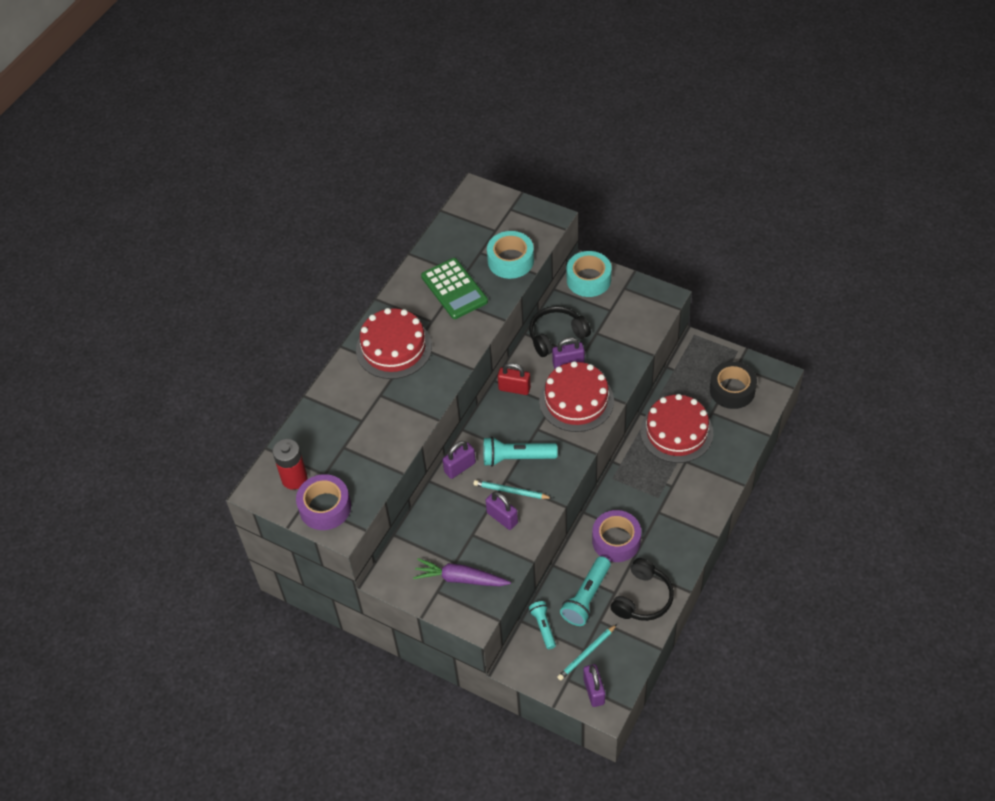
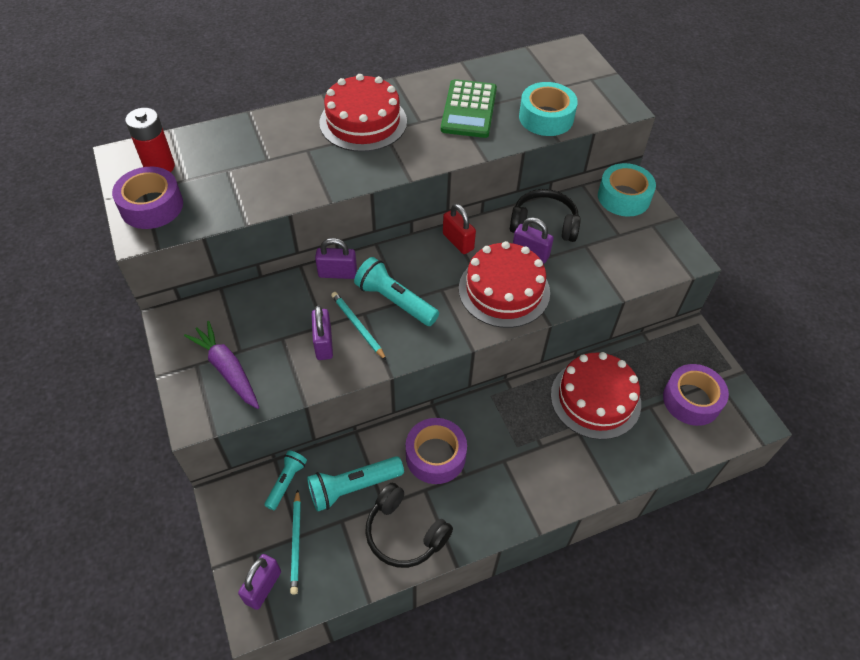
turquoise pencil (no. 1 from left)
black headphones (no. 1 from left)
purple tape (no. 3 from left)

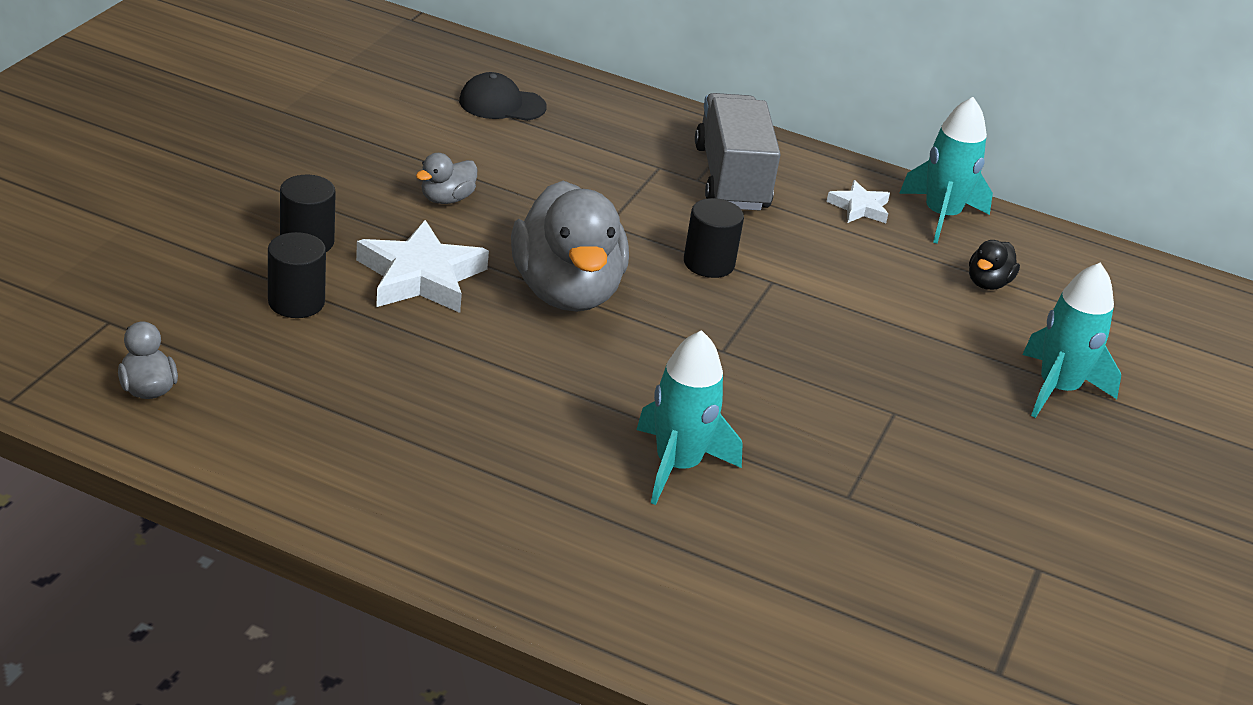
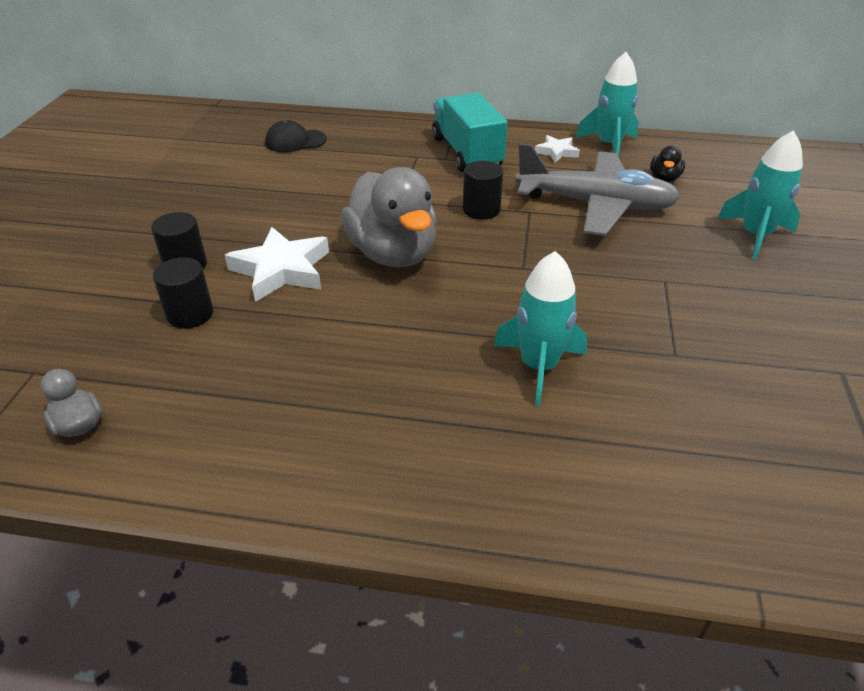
grey duck (no. 2 from left in the first image)
turquoise truck
grey plane

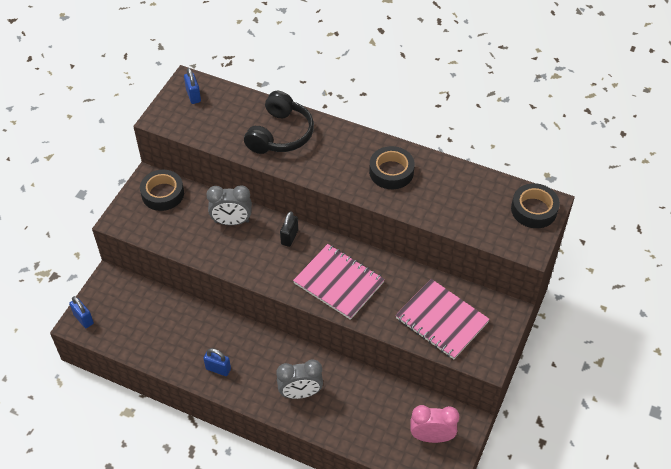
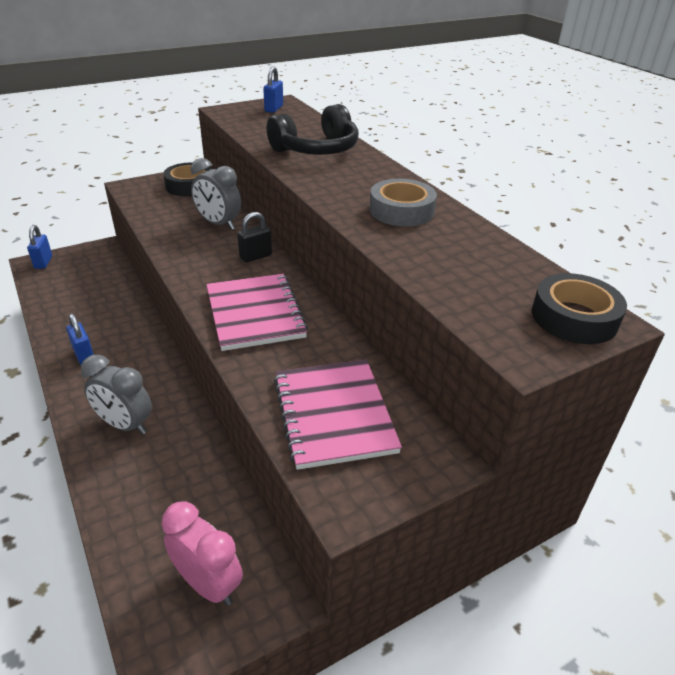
grey tape

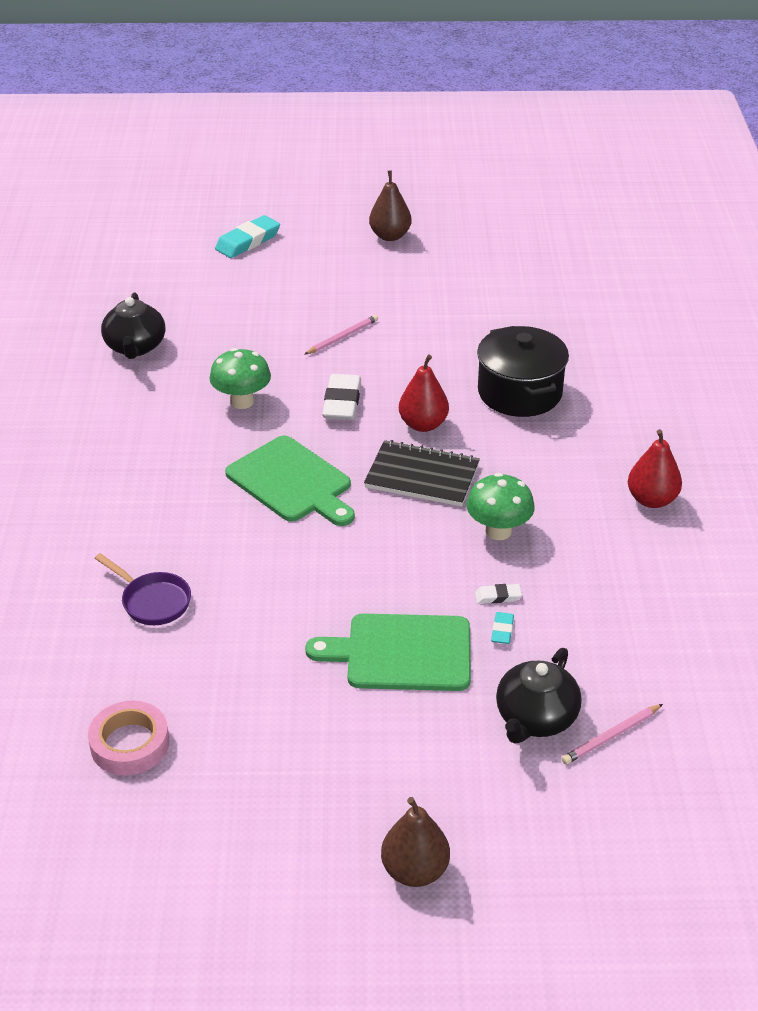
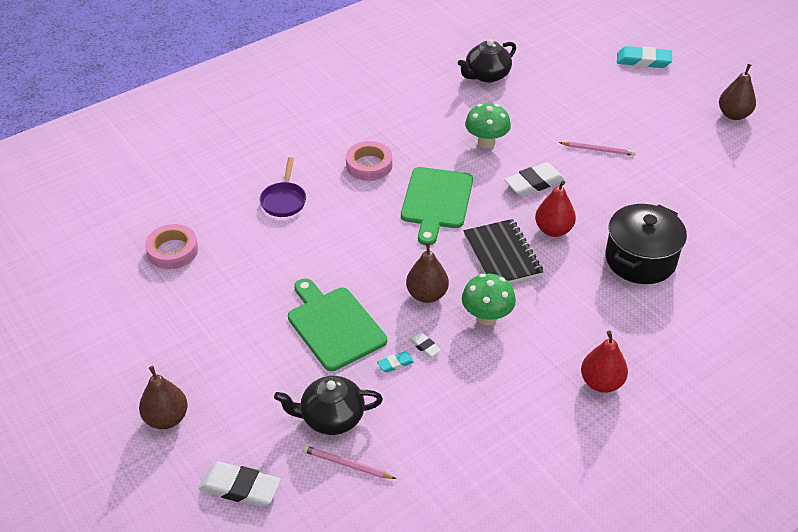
white eraser (no. 1 from left)
pink tape (no. 2 from left)
brown pear (no. 2 from left)

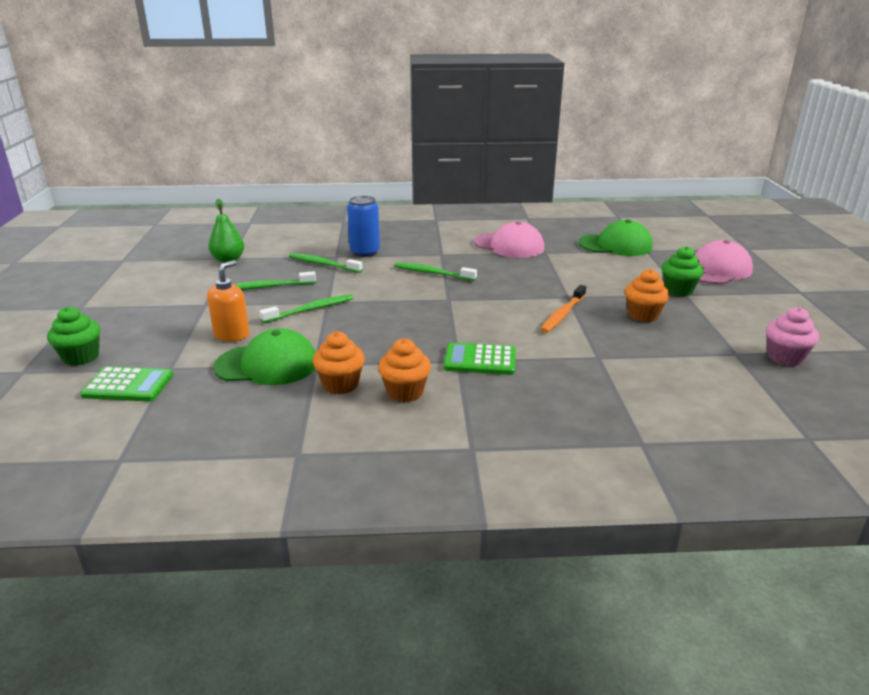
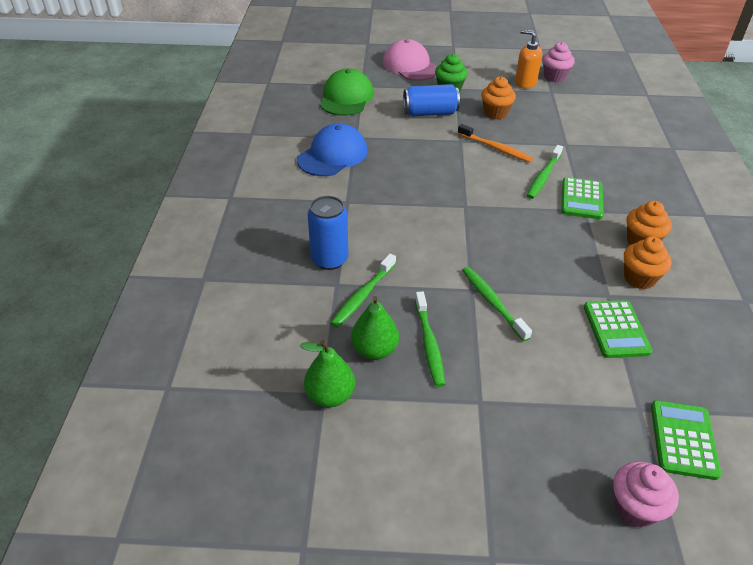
pink cupcake (no. 2 from left)
orange soap dispenser
green calculator (no. 2 from left)
green toothbrush (no. 4 from left)
blue cap
green pear (no. 2 from left)
blue can (no. 2 from left)

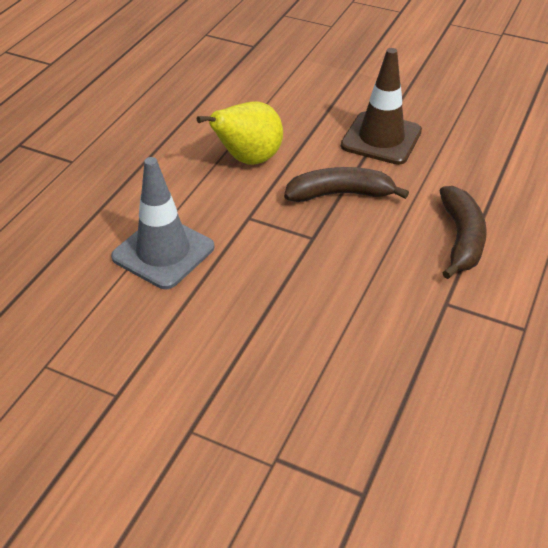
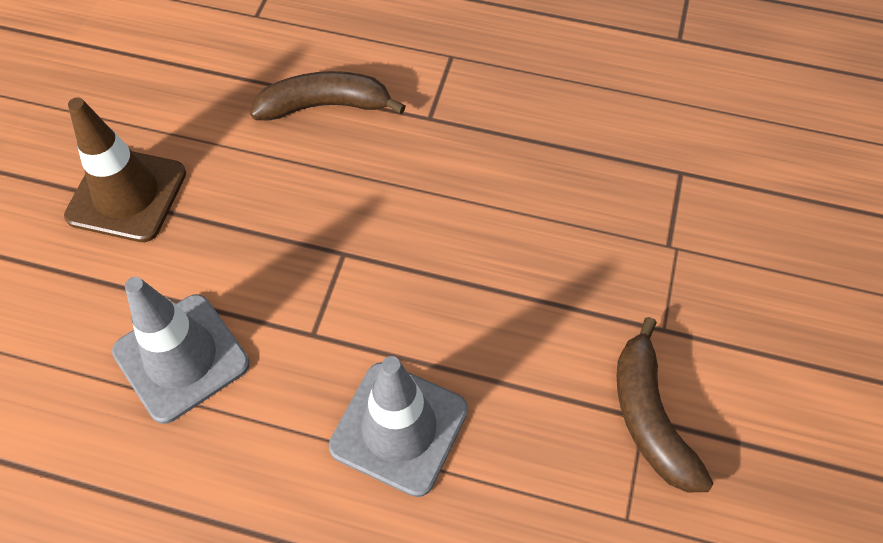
grey traffic cone (no. 1 from left)
brown banana (no. 2 from left)

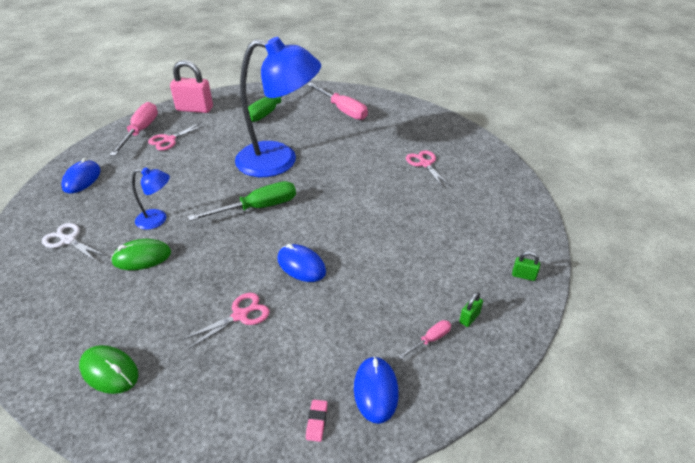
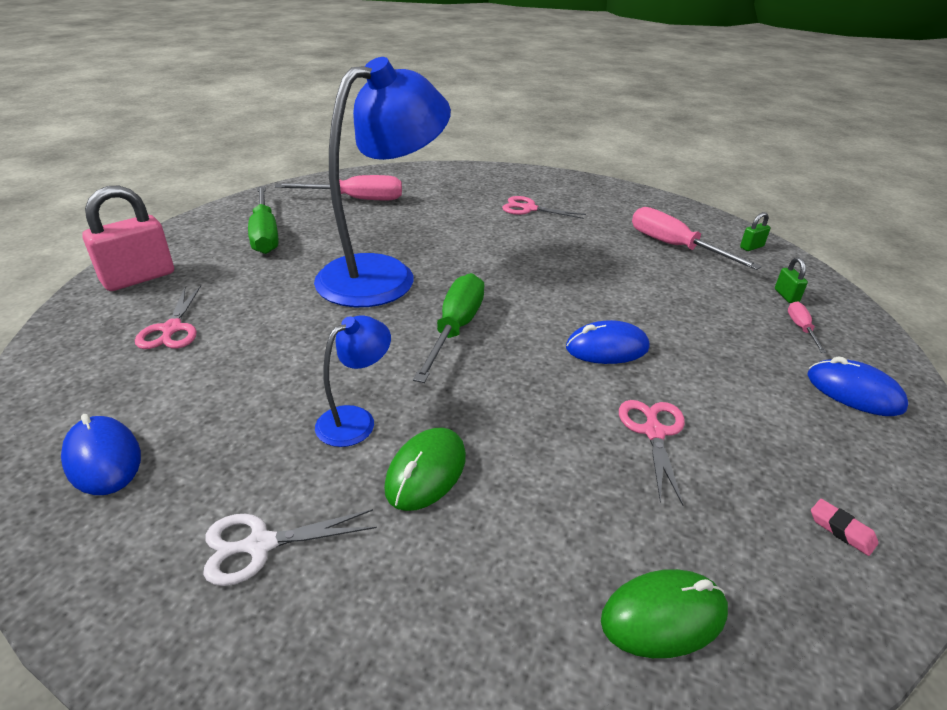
pink screwdriver (no. 2 from left)
pink eraser

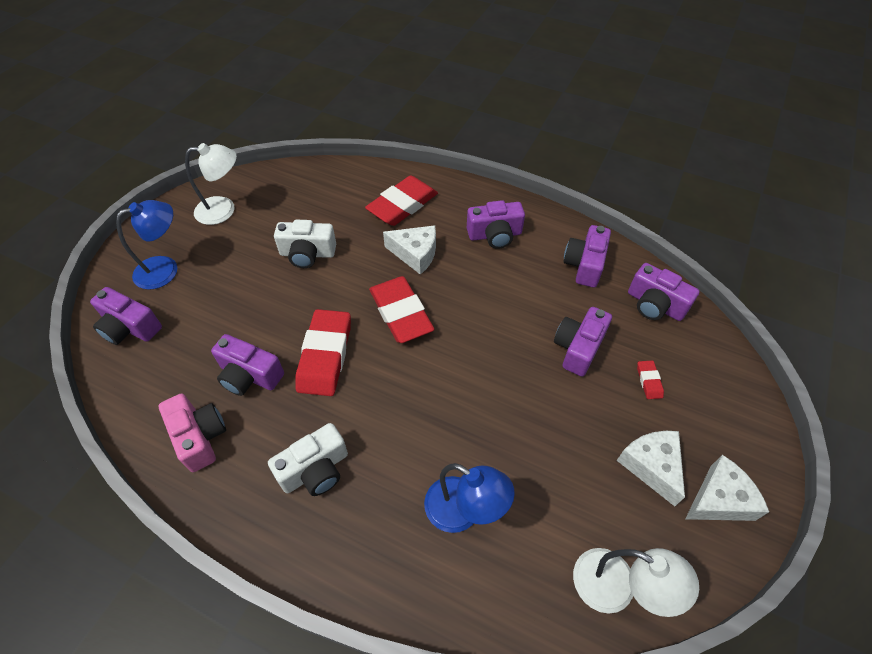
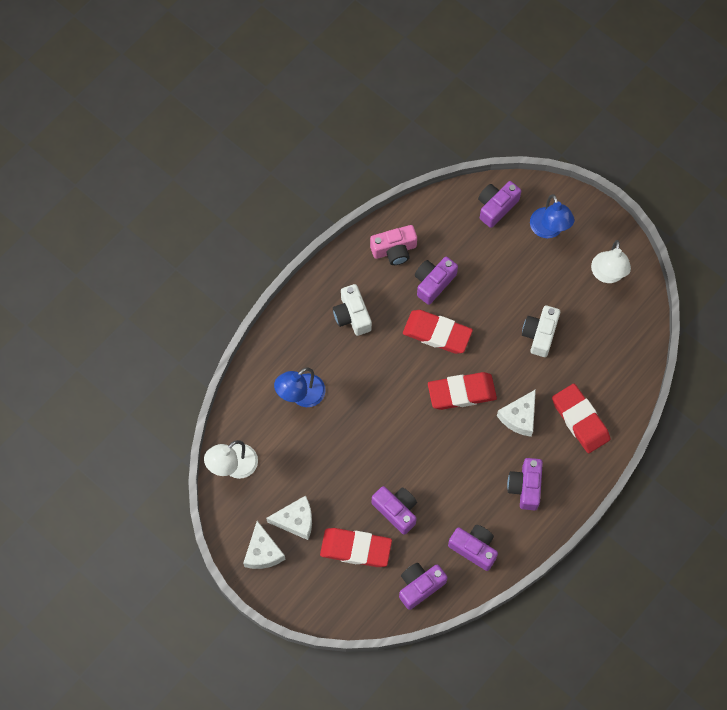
red eraser (no. 1 from left)

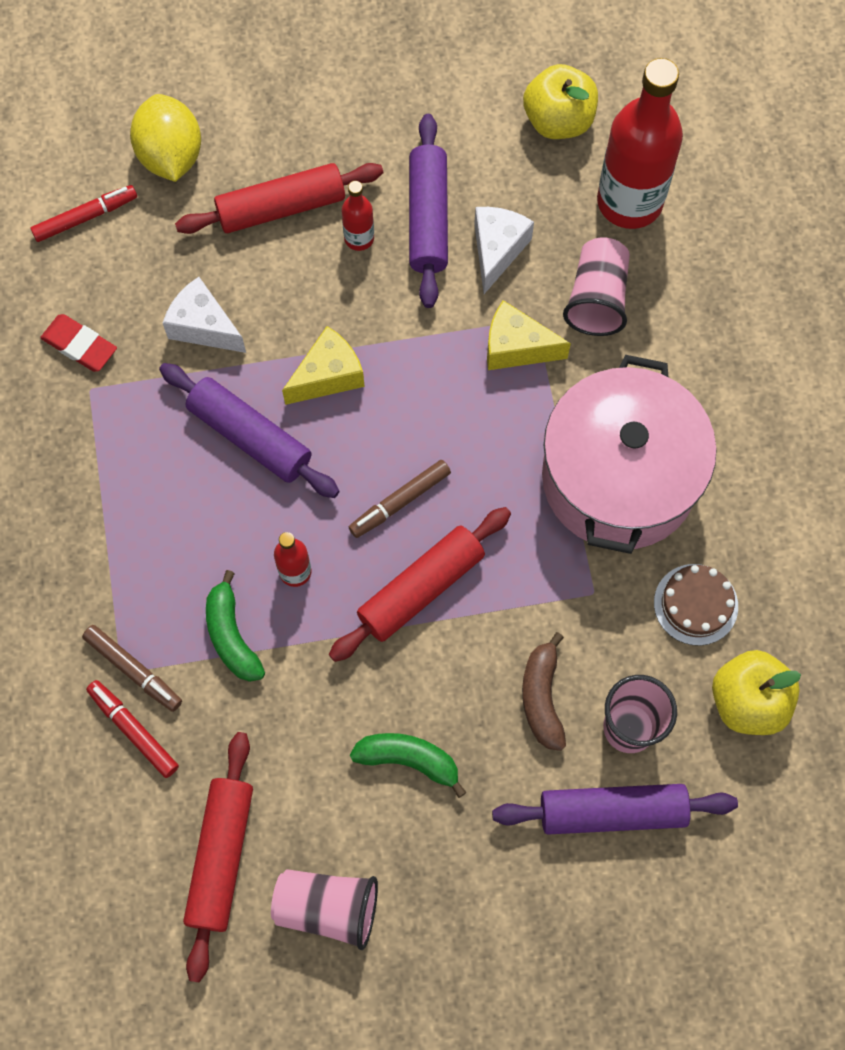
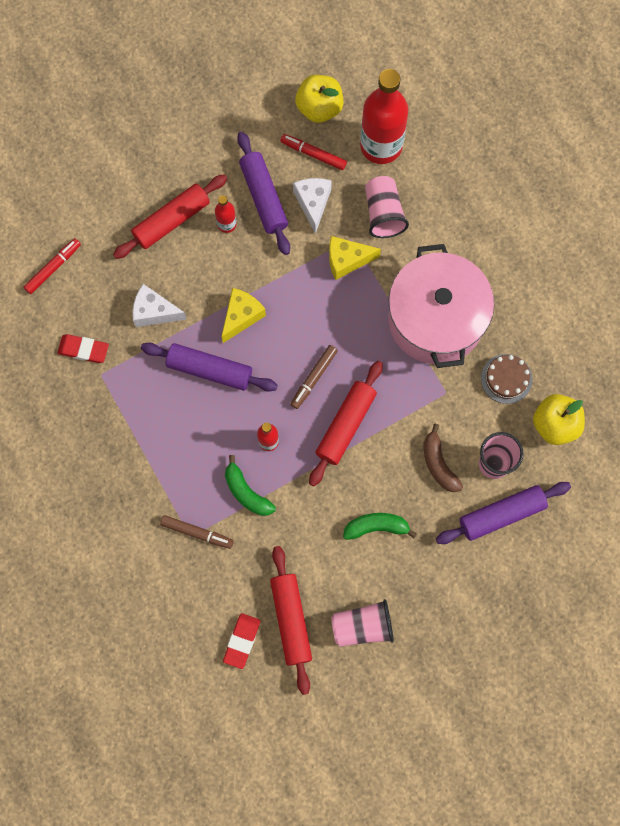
red marker (no. 2 from left)
yellow lemon
red eraser (no. 2 from left)

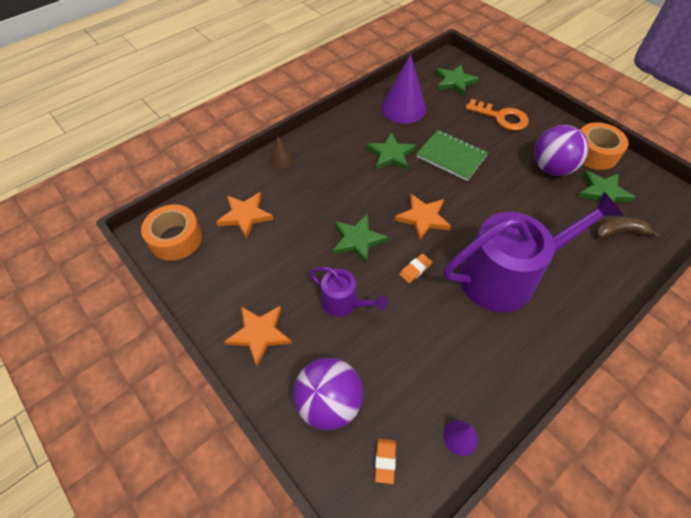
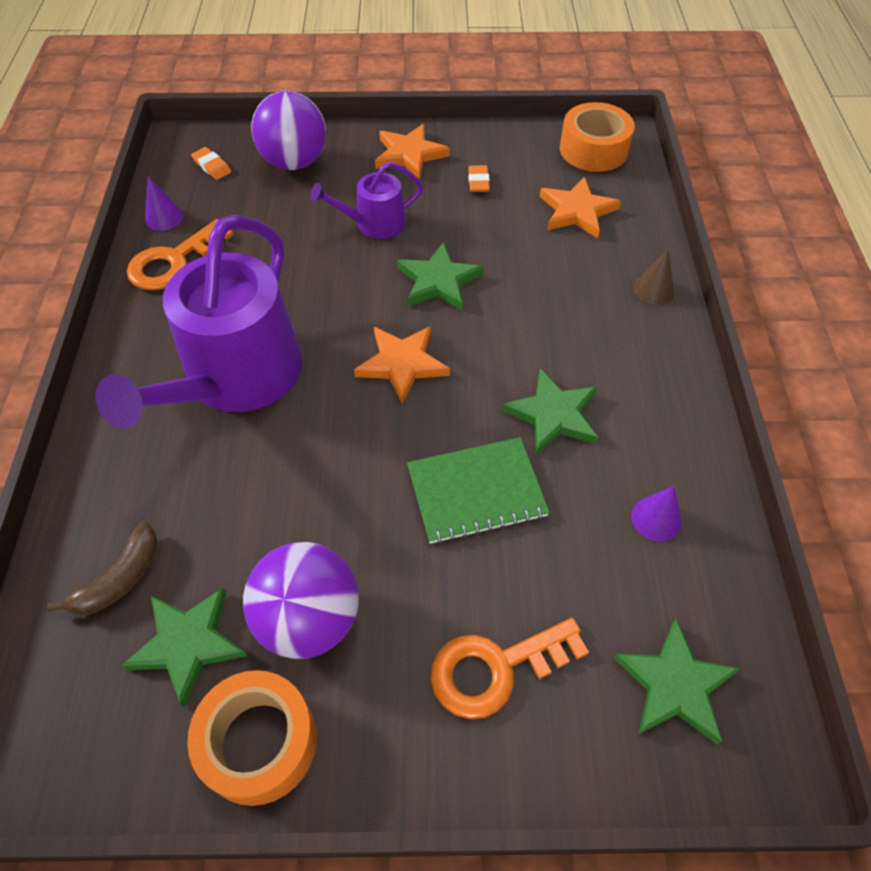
purple cone (no. 2 from left)
orange eraser (no. 2 from left)
orange key (no. 1 from left)

